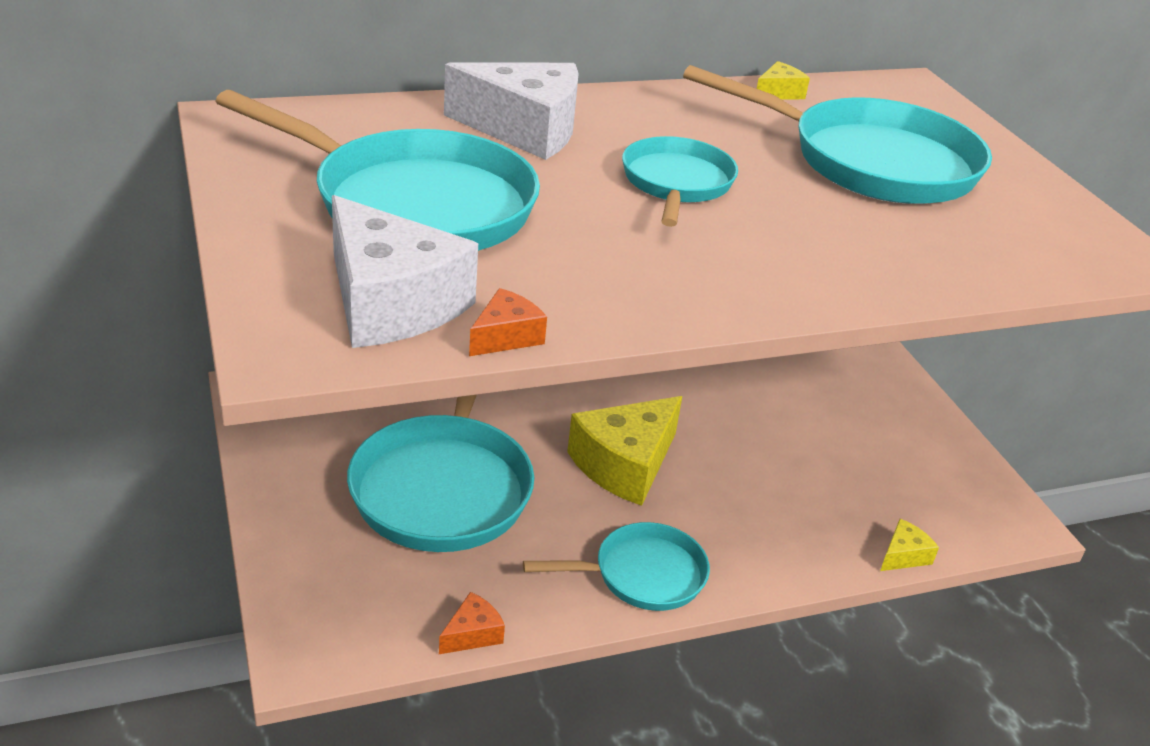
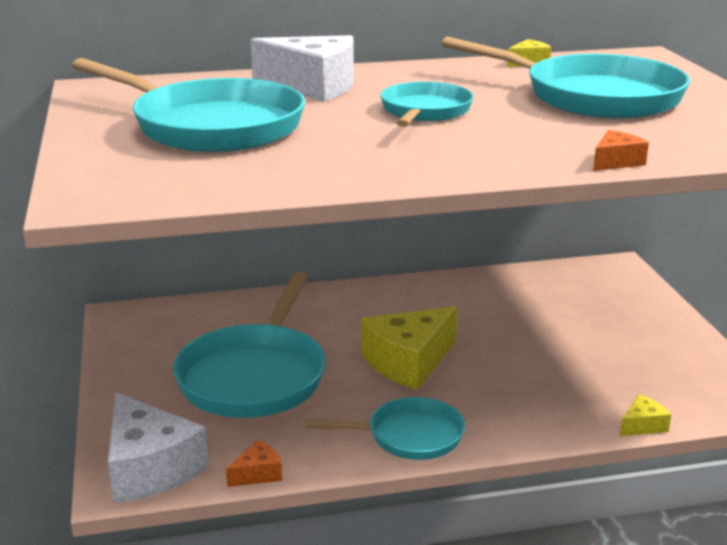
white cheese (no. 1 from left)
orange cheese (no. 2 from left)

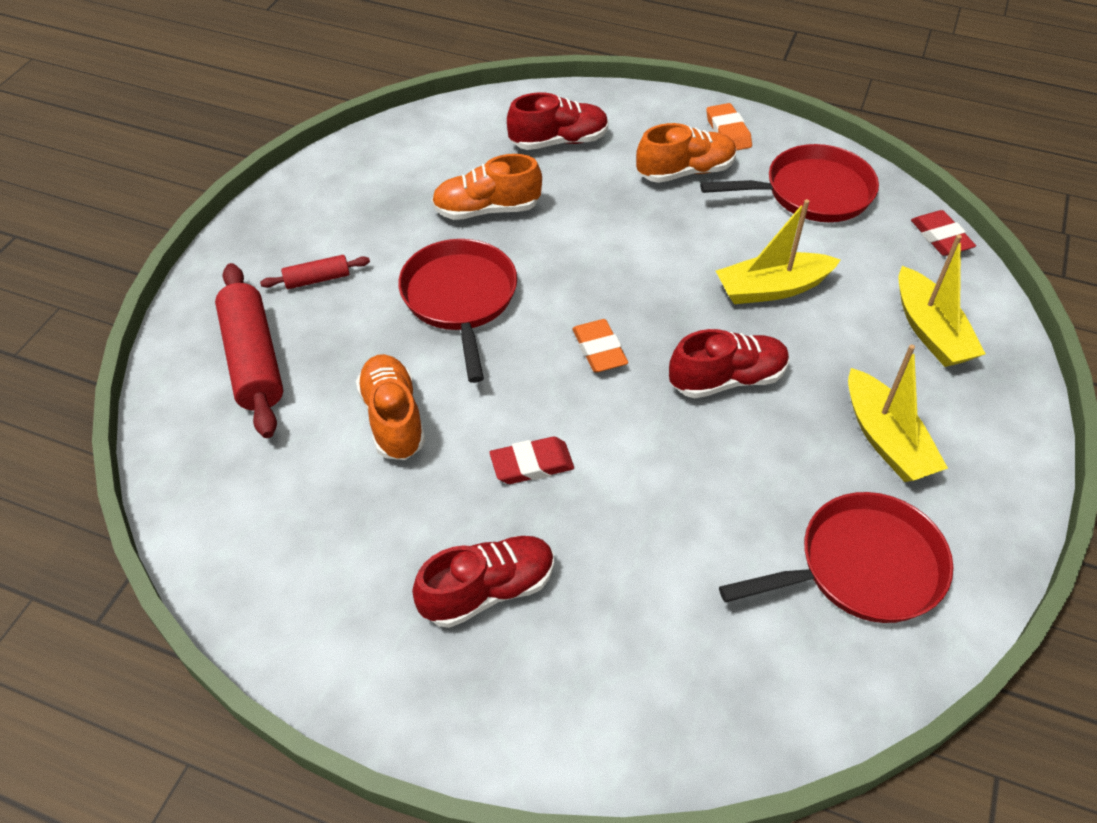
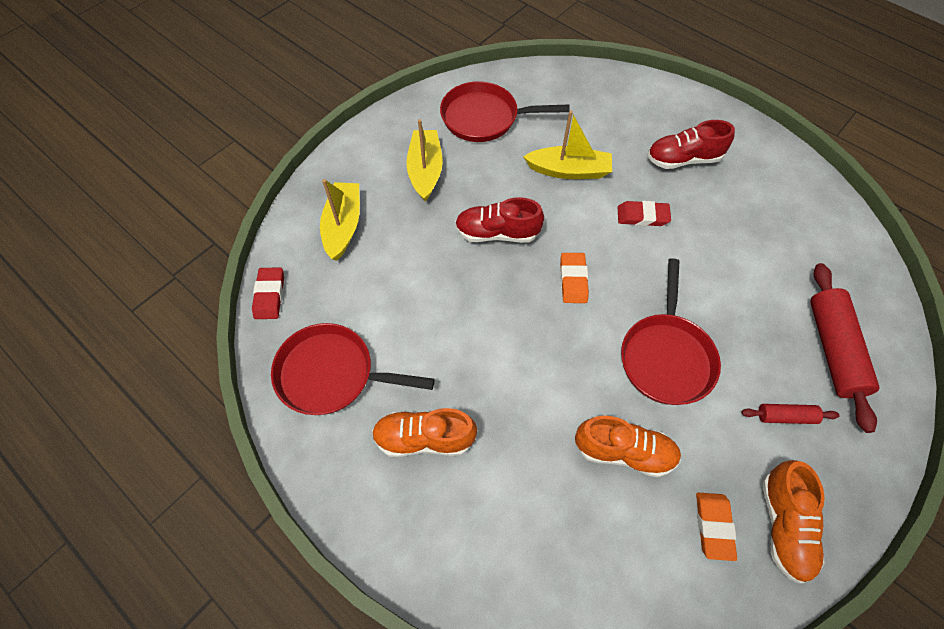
orange shoe (no. 3 from left)
red shoe (no. 2 from left in the first image)
orange eraser (no. 2 from left)
yellow boat (no. 3 from left)

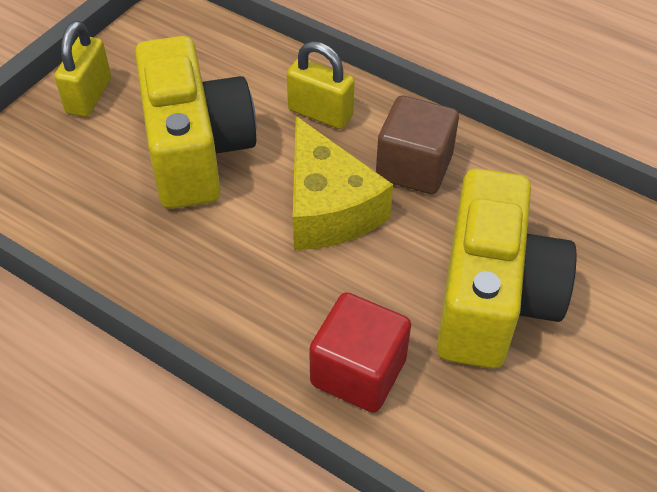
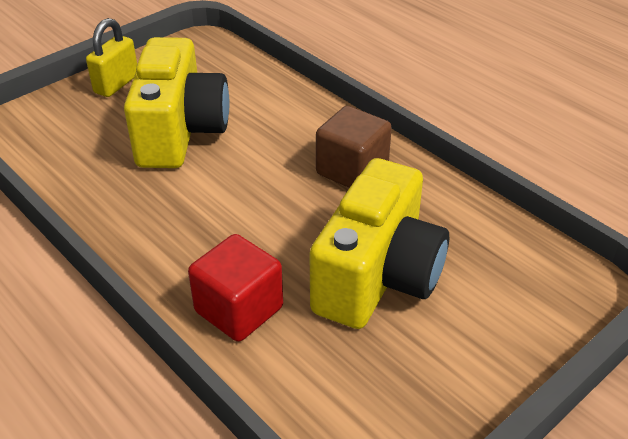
yellow padlock (no. 2 from left in the first image)
yellow cheese

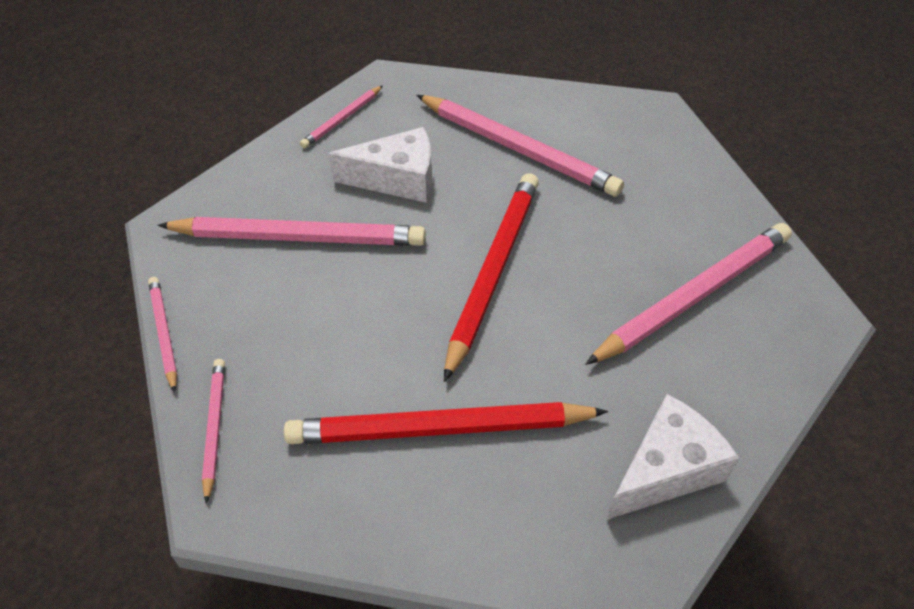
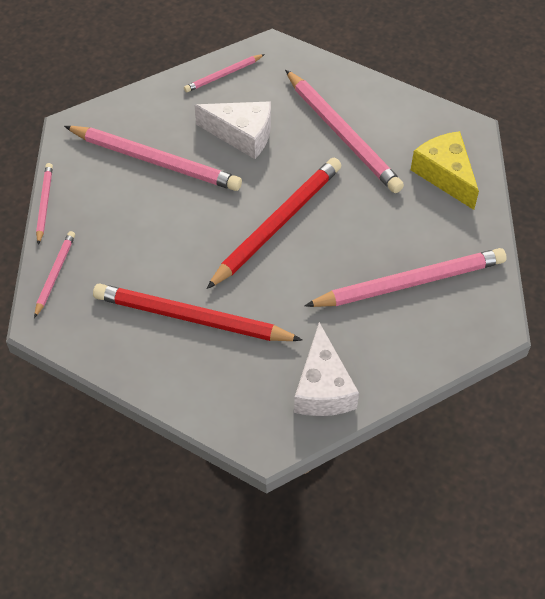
white cheese (no. 2 from left)
yellow cheese

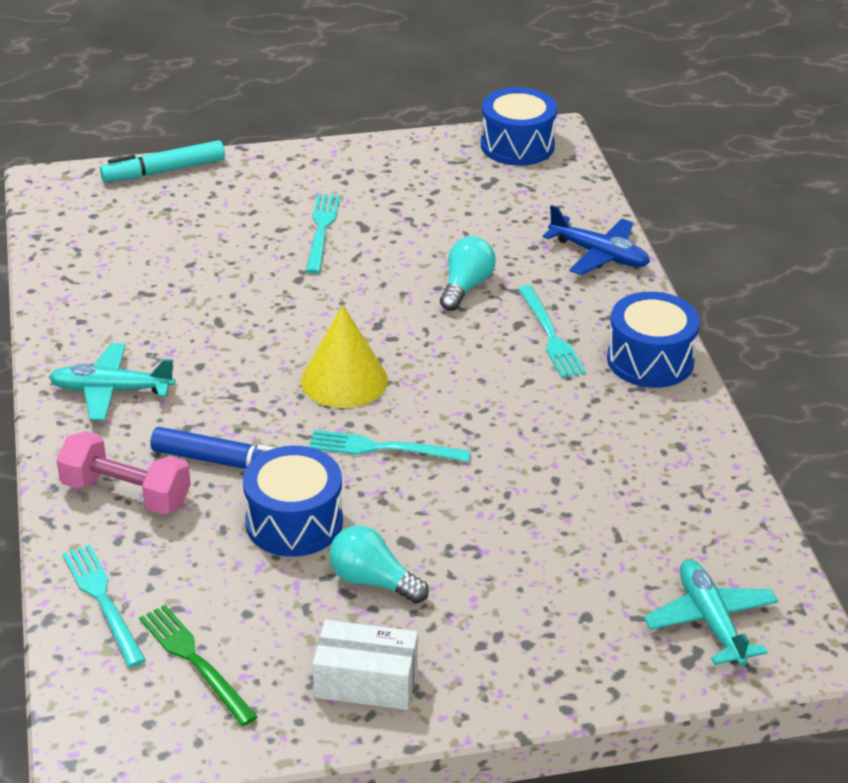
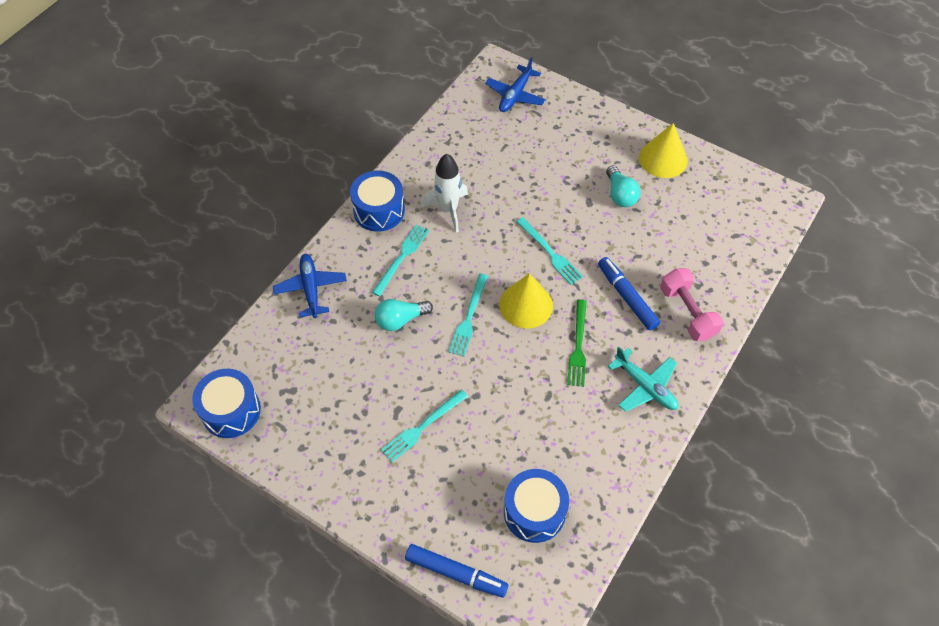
turquoise fork (no. 3 from left)
blue marker (no. 1 from left)
green fork
blue drum (no. 3 from left)
yellow cone (no. 2 from left)
blue plane (no. 2 from left)
white rocket

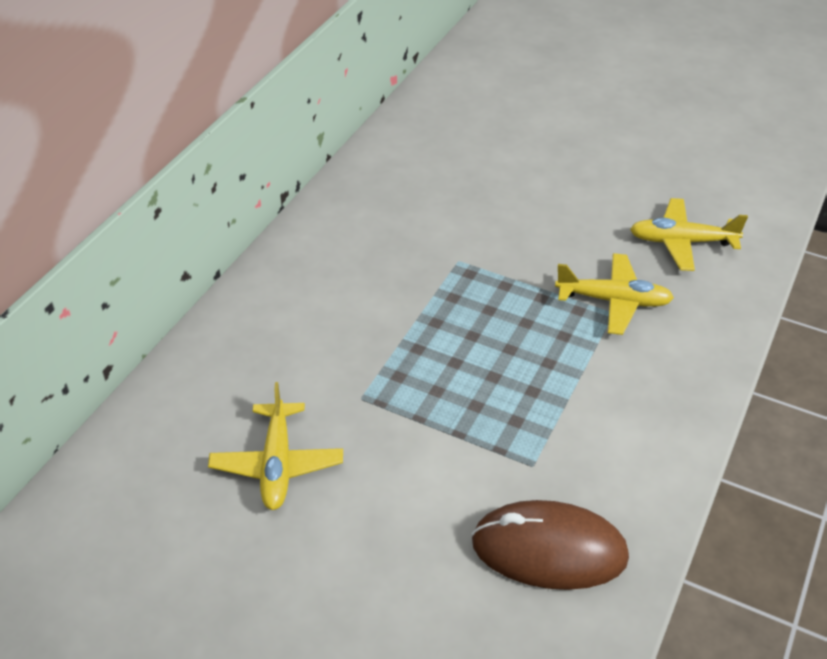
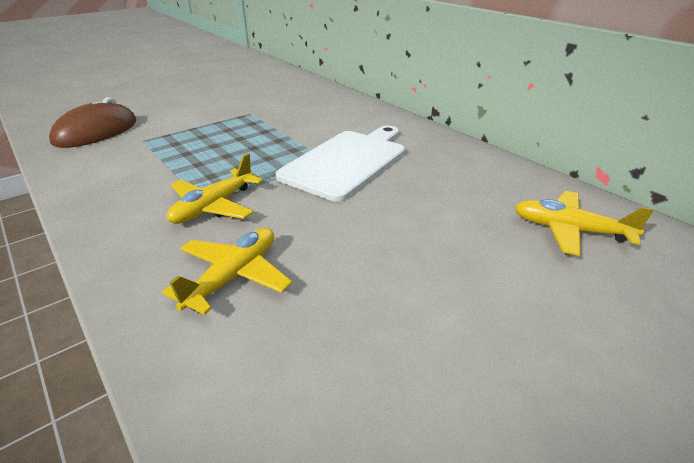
yellow plane (no. 3 from left)
white cutting board

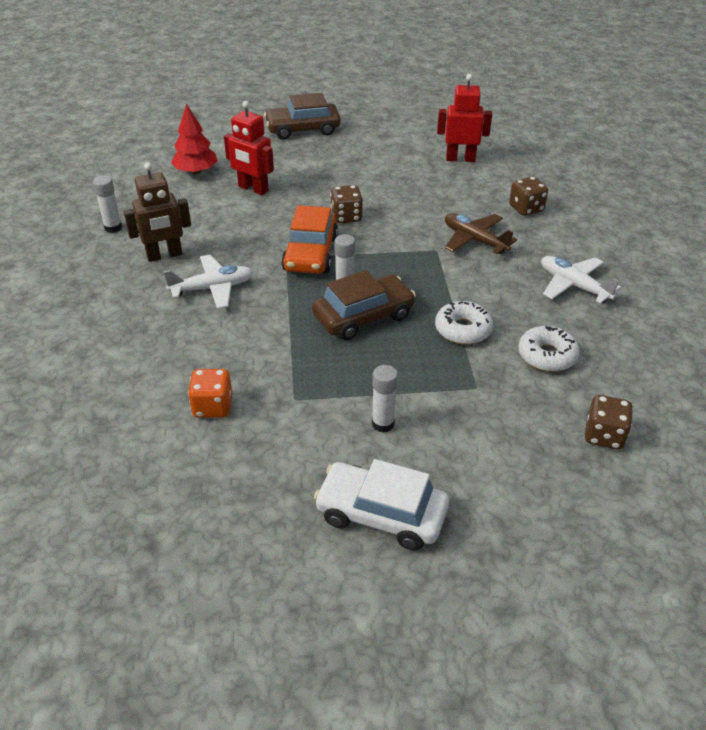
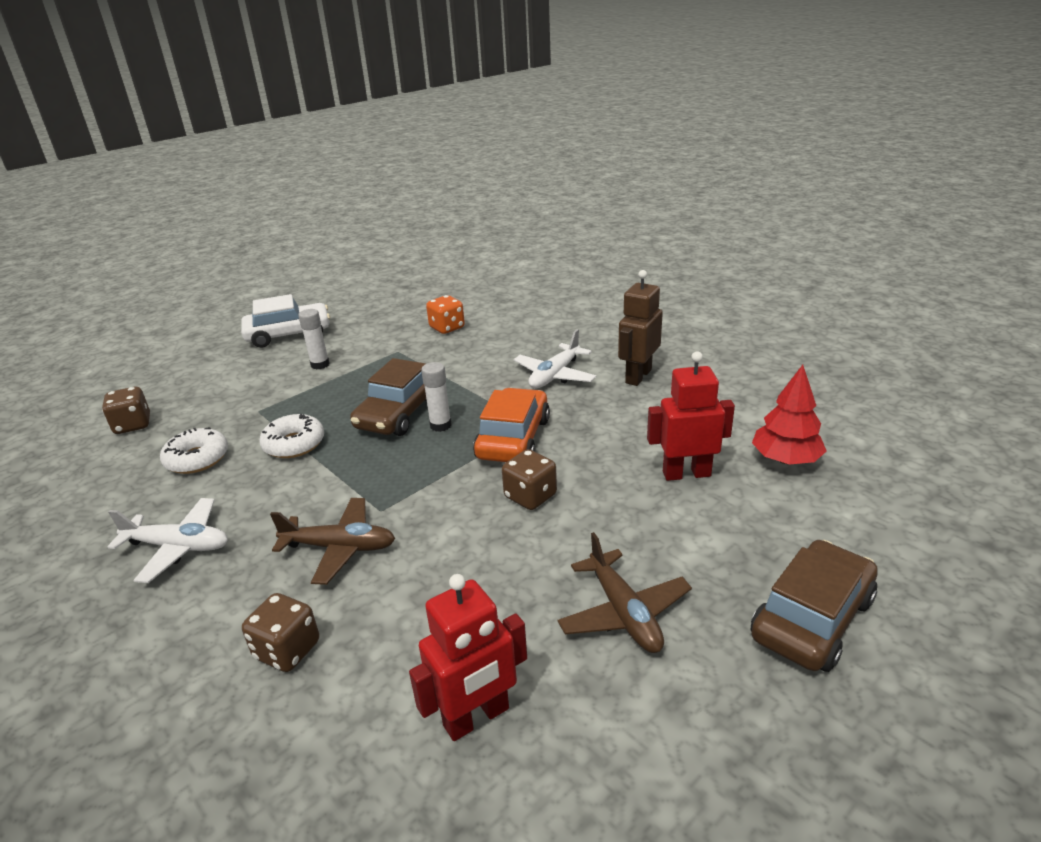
white glue stick (no. 1 from left in the first image)
orange car
brown plane (no. 2 from left)

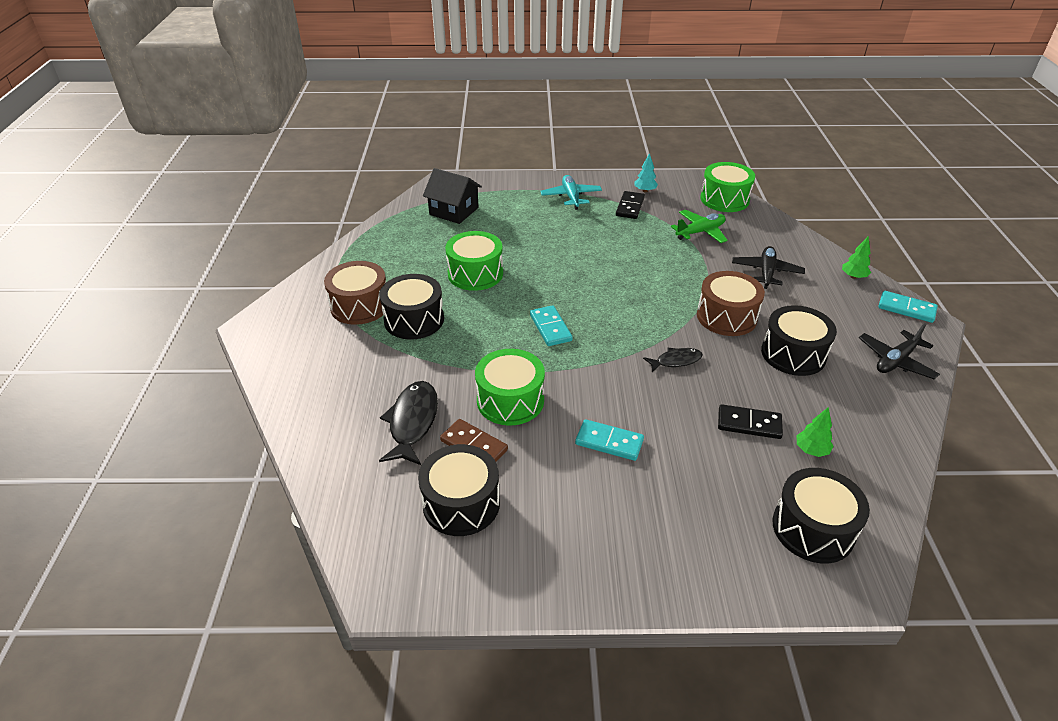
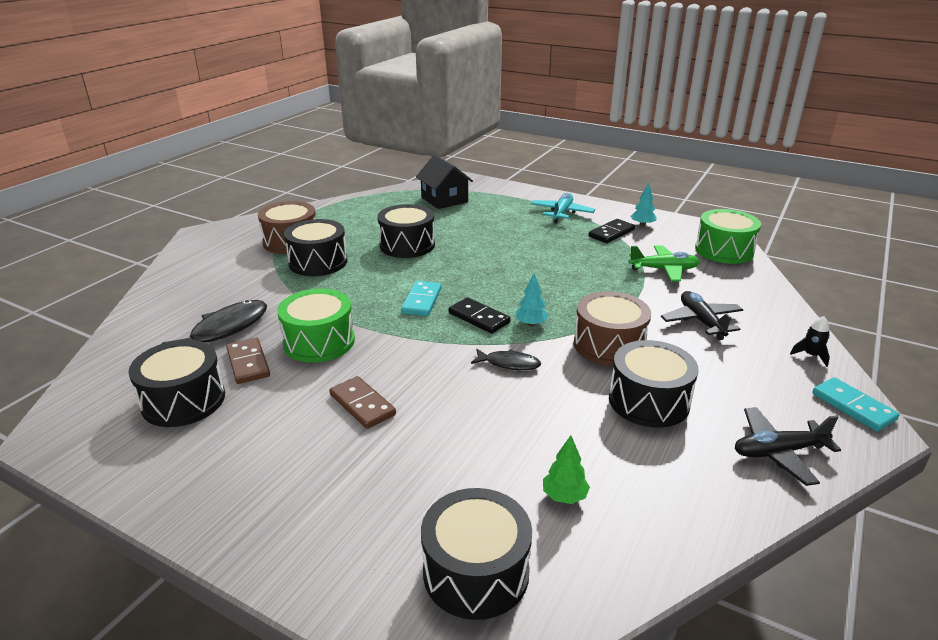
black drum (no. 3 from left)
brown domino (no. 2 from left)
black domino (no. 1 from left)
black plane (no. 1 from left)
black rocket
turquoise tree (no. 1 from left)

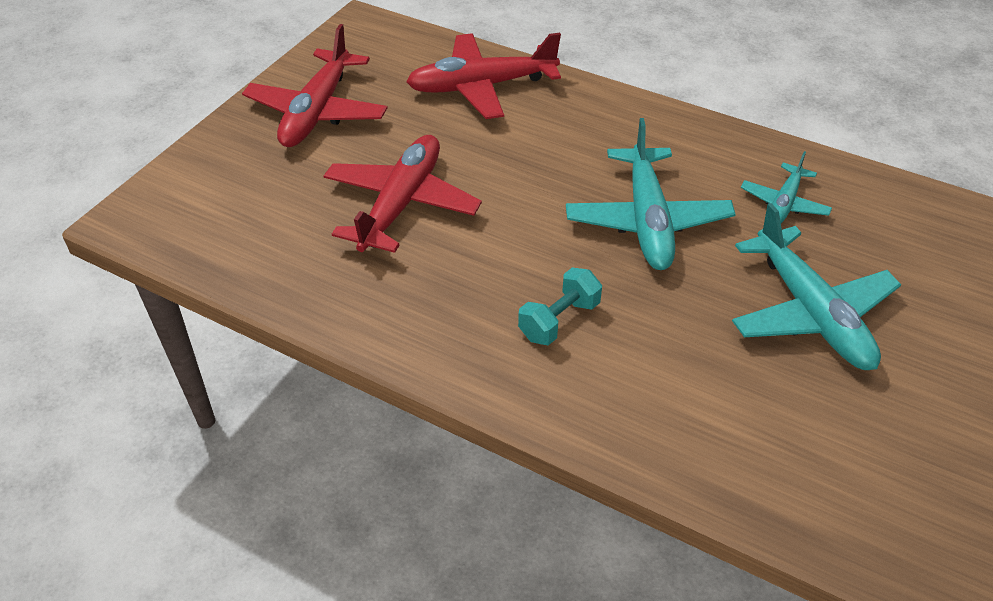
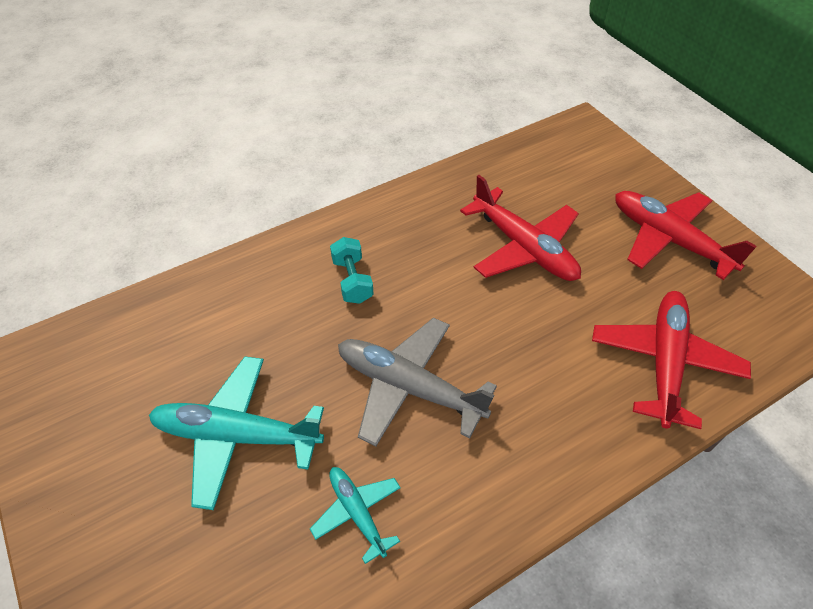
grey plane

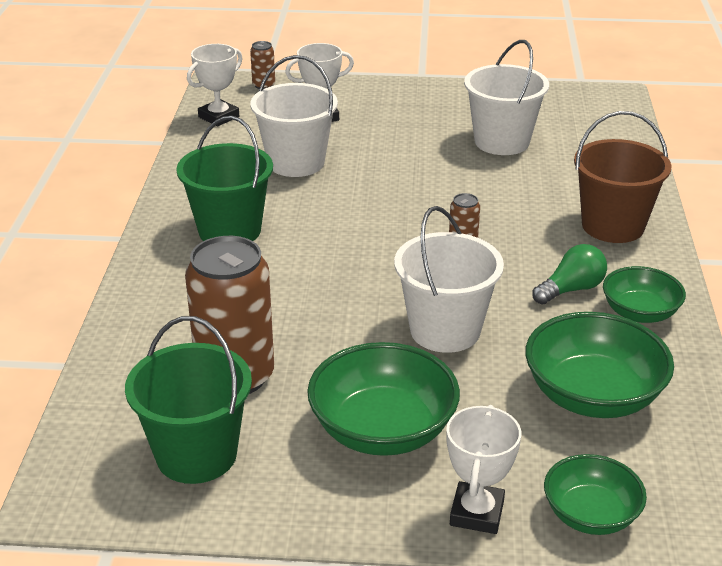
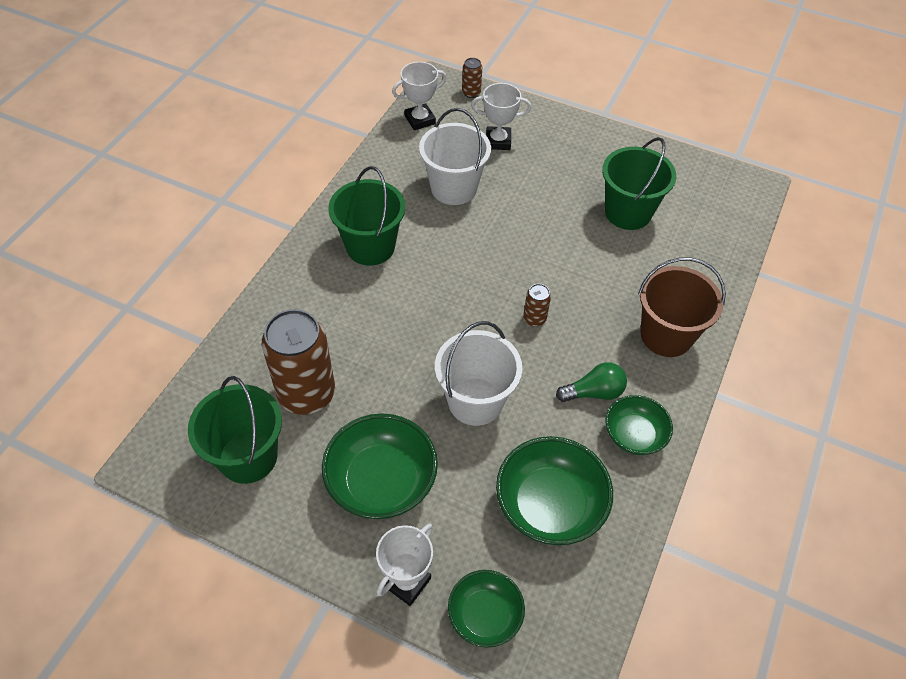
green bucket (no. 3 from left)

